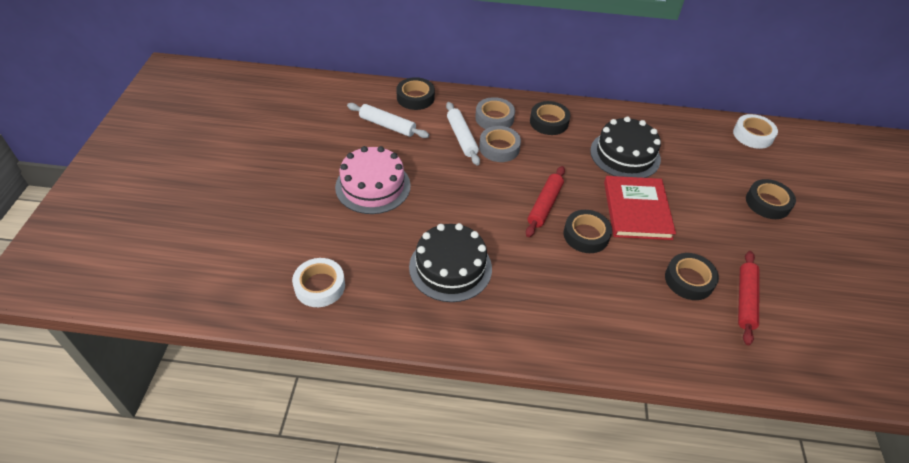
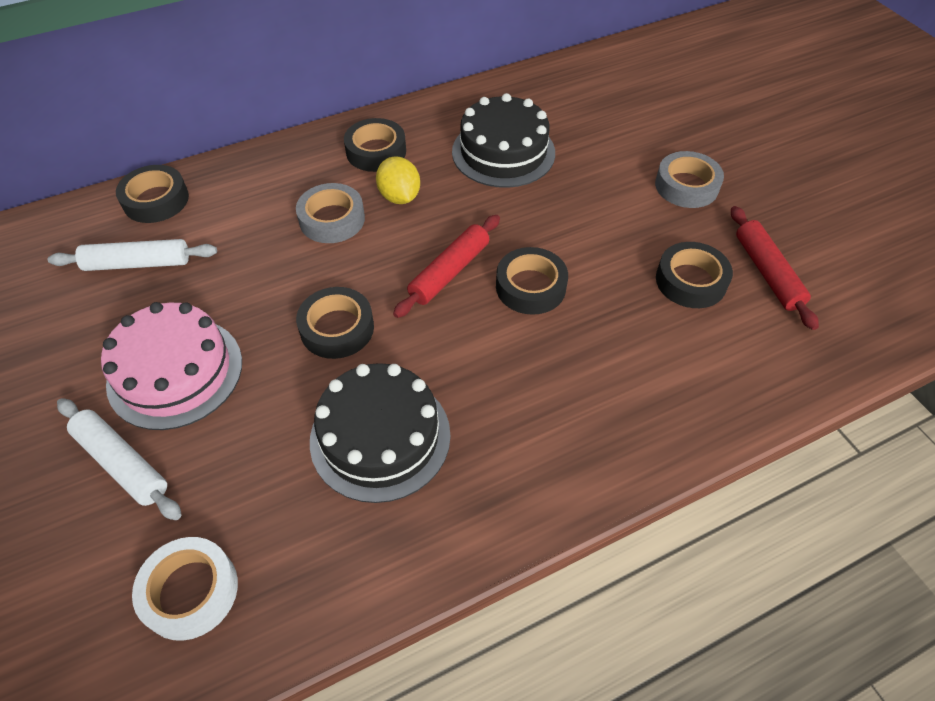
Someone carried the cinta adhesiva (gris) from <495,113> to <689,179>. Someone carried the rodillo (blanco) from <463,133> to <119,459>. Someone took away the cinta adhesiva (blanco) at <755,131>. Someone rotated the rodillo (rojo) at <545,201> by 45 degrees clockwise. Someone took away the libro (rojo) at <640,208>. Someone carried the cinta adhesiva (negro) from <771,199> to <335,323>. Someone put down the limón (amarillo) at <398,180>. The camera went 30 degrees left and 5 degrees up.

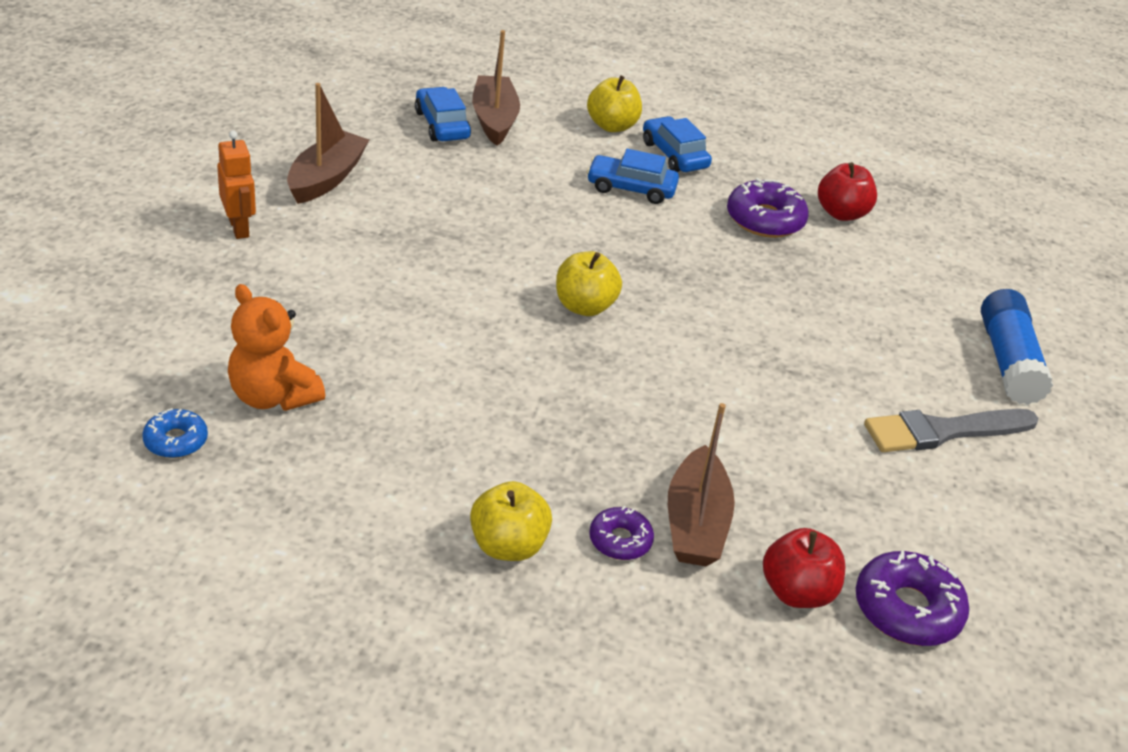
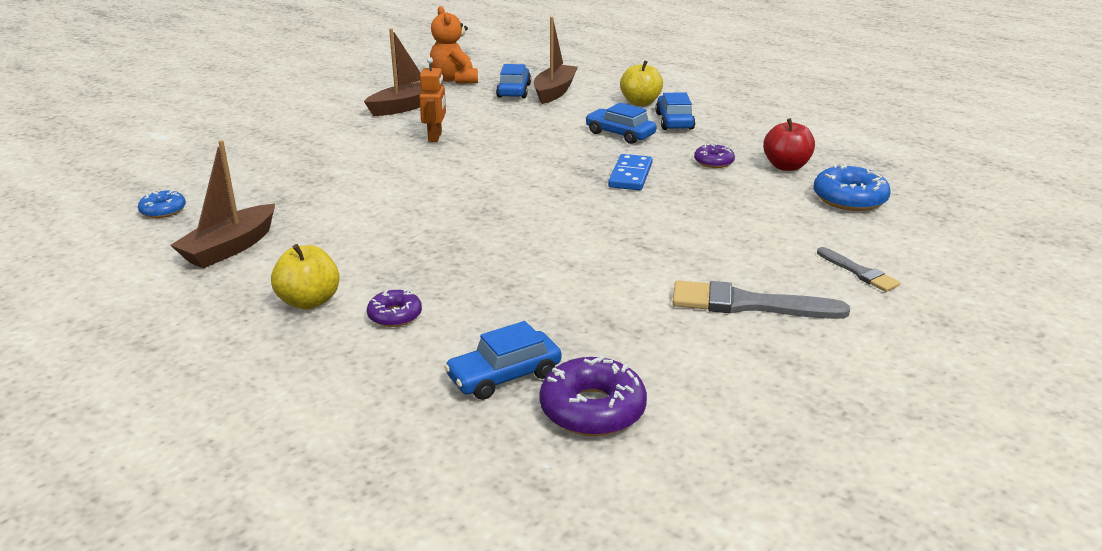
Someone carried the robot (naranja) from <236,185> to <432,99>. Someone scaled the rosquilla (morado) at <768,208> by 0.59. Someone took away the manzana (amarillo) at <589,283>. Someone carried the osito (naranja) from <276,347> to <454,45>. Someone swapped the barra de pegamento (azul) at <1017,347> for the pincel (gris) at <858,269>. Someone carried the barco (marrón) from <701,484> to <222,204>. Someone swapped the manzana (rojo) at <804,568> for the coche (azul) at <502,360>. Someone put down the ficha de dominó (azul) at <630,172>. Someone put down the rosquilla (azul) at <852,187>. The camera went 30 degrees right and 10 degrees down.

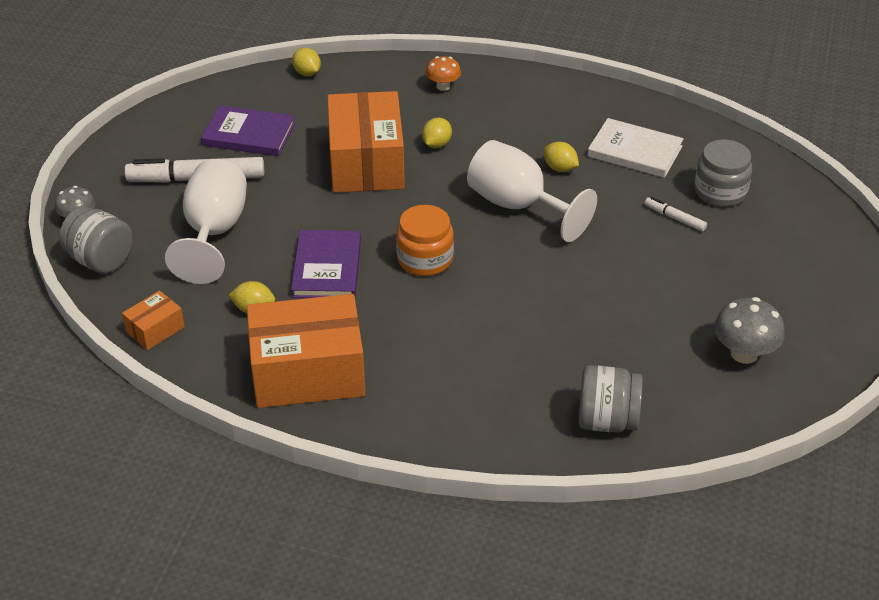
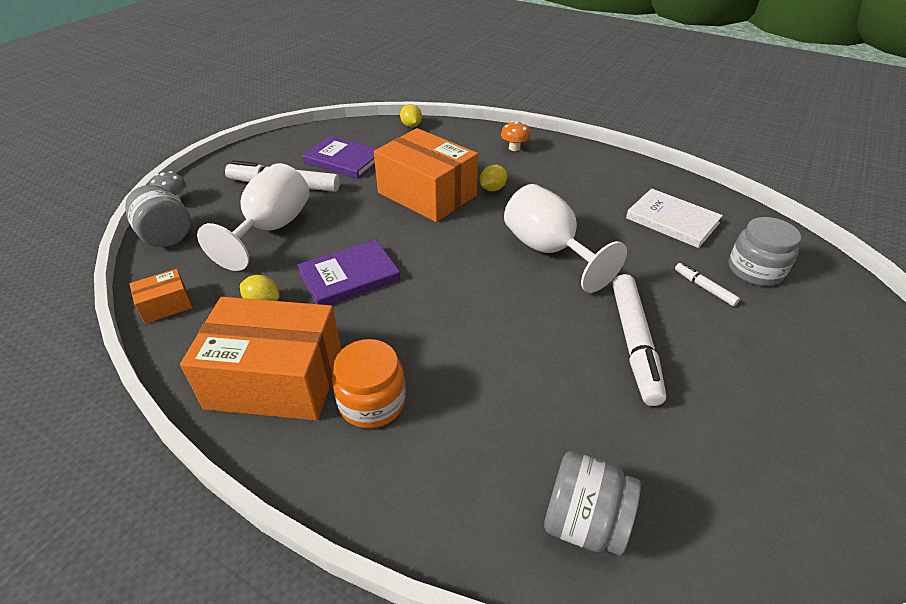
Someone rotated the caja (naranja) at <366,142> by 60 degrees counterclockwise. Someone took away the limón (amarillo) at <561,157>. Someone carried the tarro (naranja) from <425,240> to <369,383>. Someone rotated the libro (morado) at <326,264> by 45 degrees clockwise. Someone took away the seta (gris) at <749,330>. Someone put down the rotulador (blanco) at <639,340>. The camera went 15 degrees right and 0 degrees up.

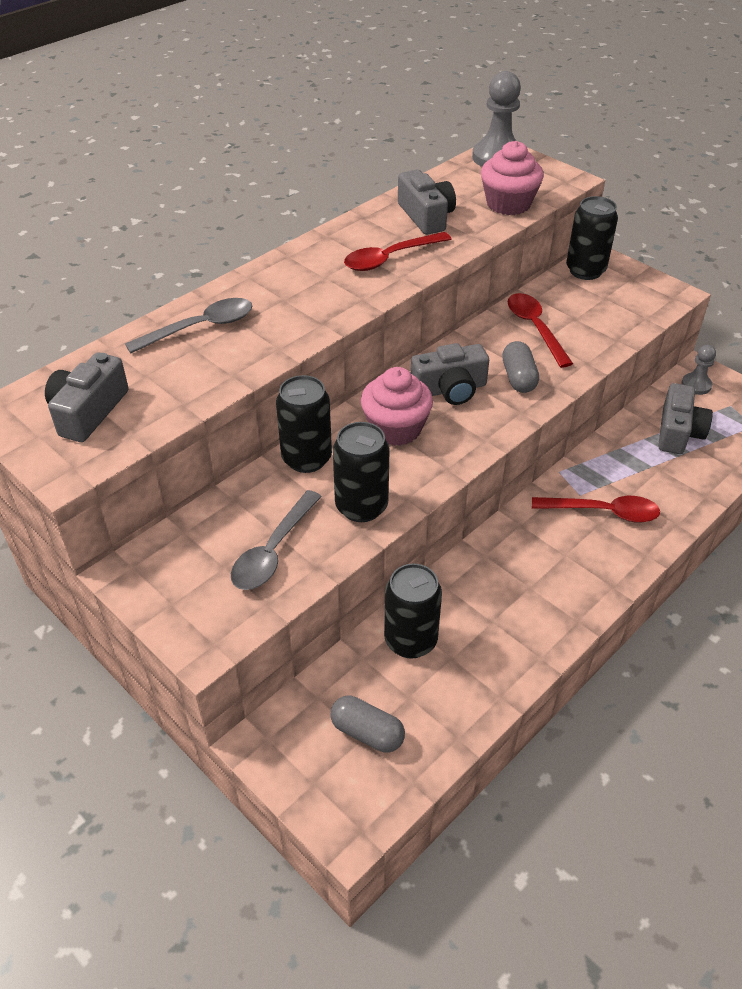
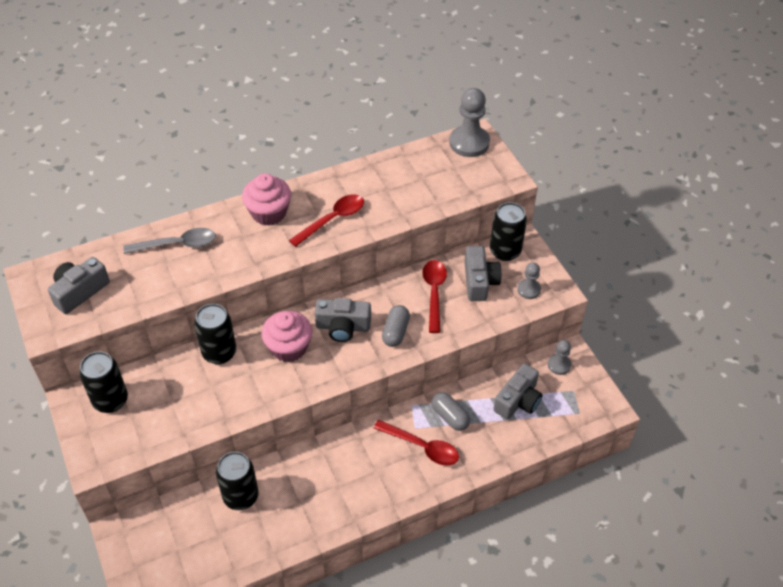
Someone carried the magdalena (rosa) from <512,178> to <266,199>. Someone carried the cámara (gris) from <427,202> to <483,273>. Someone rotated the cuchara (rojo) at <398,251> by 150 degrees clockwise. Someone carried the lata (negro) from <361,472> to <103,382>. Someone took away the cuchara (gris) at <276,540>. Someone carried the cápsula (gris) from <367,724> to <451,411>. Someone put down the peón (gris) at <529,281>. The camera went 20 degrees right and 5 degrees up.

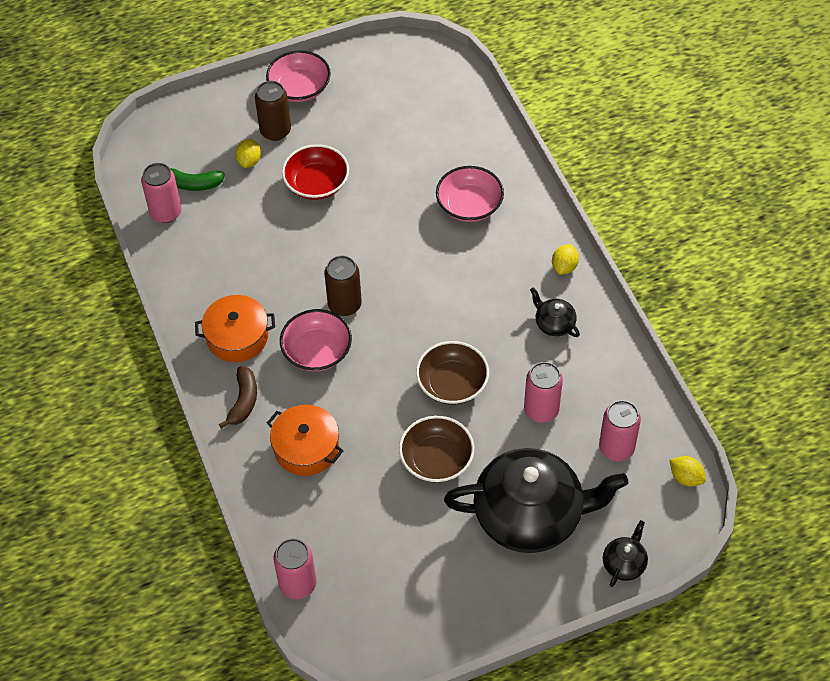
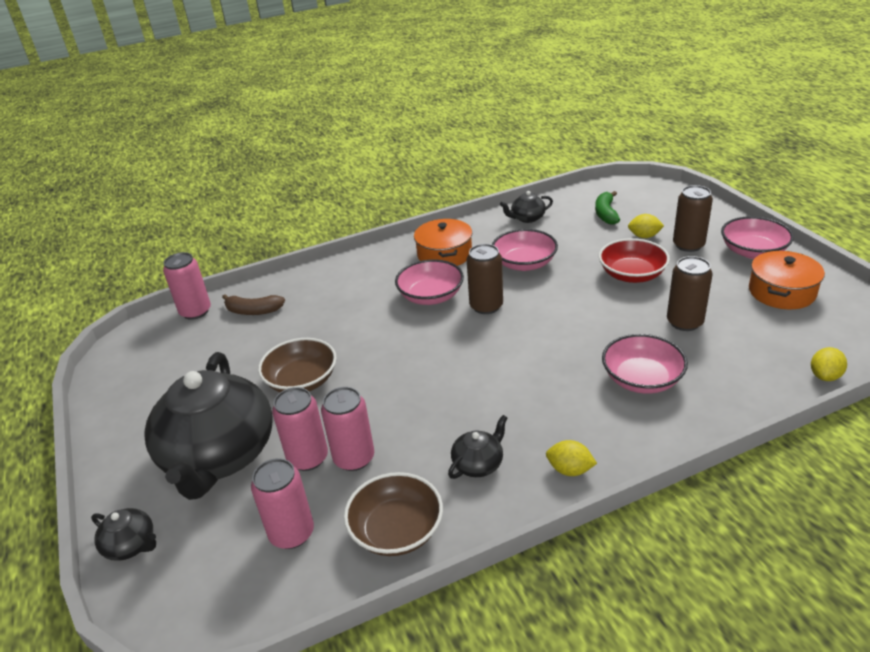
Someone carried the lata (rosa) from <161,193> to <300,429>. Someone carried the cuenco (marrón) from <452,373> to <393,514>. Someone carried the plátano (marrón) from <238,397> to <253,304>. Someone carried the olla (naranja) from <305,440> to <787,280>. Someone carried the limón (amarillo) from <688,471> to <829,364>. Someone put down the tetera (negro) at <526,207>. Someone put down the cuenco (rosa) at <525,250>. Someone put down the lata (marrón) at <690,293>. The camera went 90 degrees right and 20 degrees down.

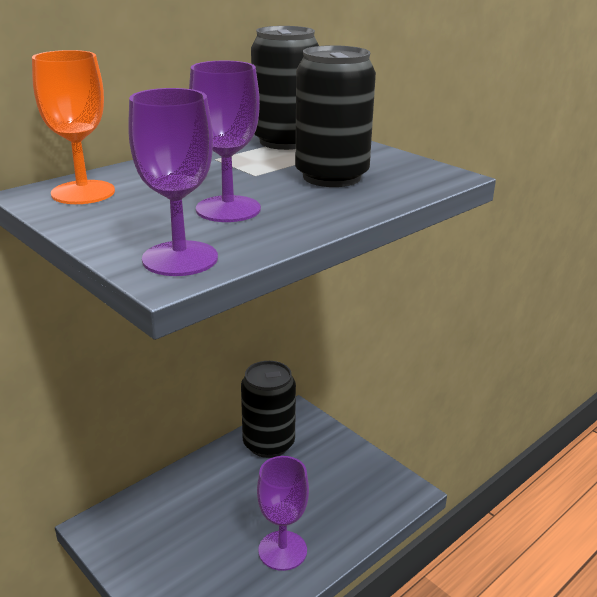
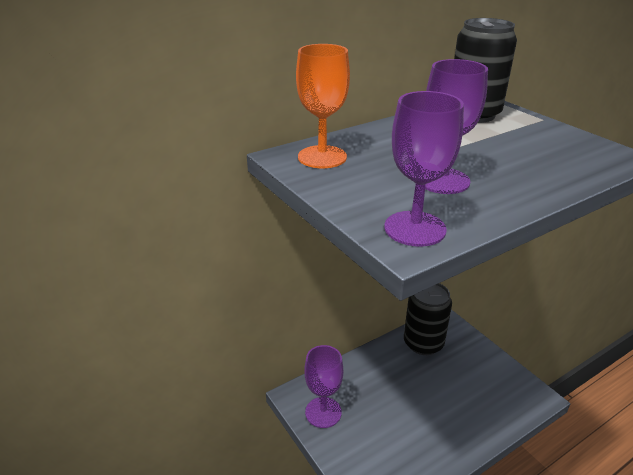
Someone took away the lata (negro) at <335,116>. Someone carried the copa (morado) from <283,513> to <323,386>. The camera went 10 degrees right and 5 degrees up.

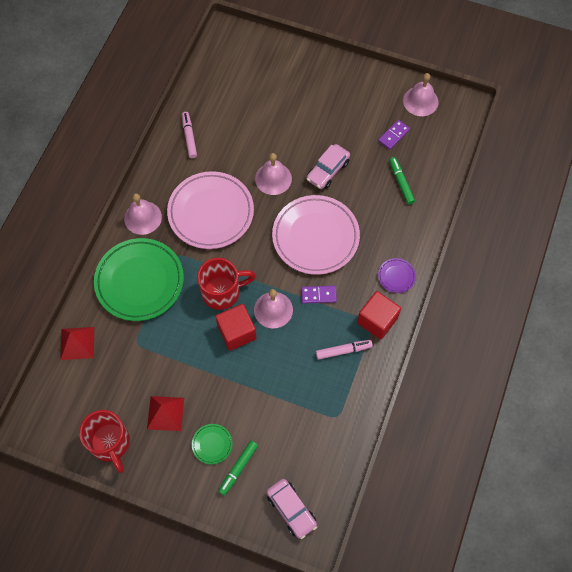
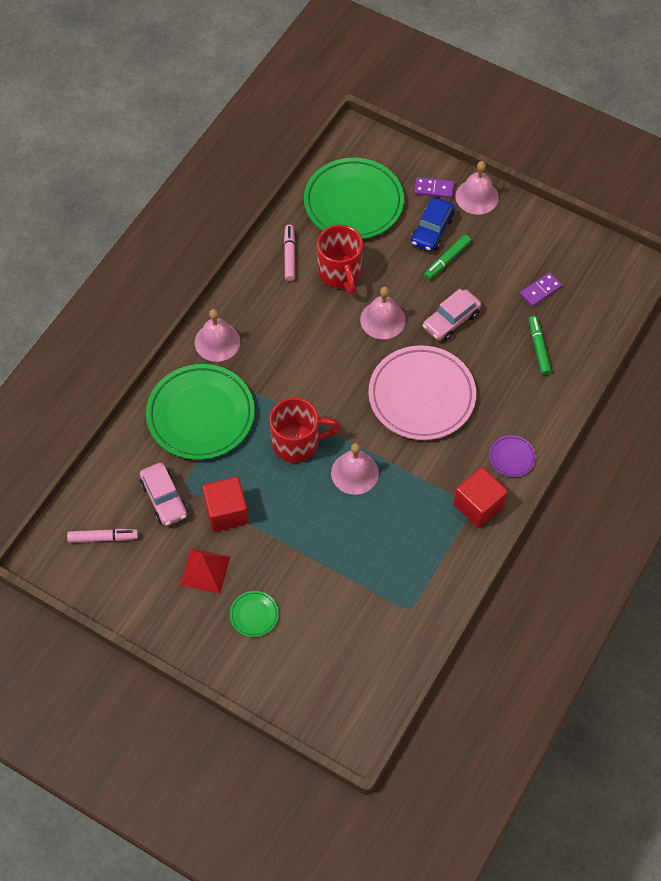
Someone carried the campana (rosa) from <420,94> to <477,188>. Someone took away the plato (rosa) at <210,210>. Someone carried the ficha de dominó (morado) from <319,295> to <434,187>. Someone carried the cubo (rojo) from <235,327> to <225,504>. Someone took away the pirámide (rojo) at <77,343>. Someone carried the rotulador (rosa) from <344,350> to <102,536>. Someone carried the taza (rojo) from <104,441> to <340,260>. Someone carried the rotulador (verde) from <238,468> to <447,257>. Someone carried the coche (rosa) from <291,509> to <164,494>. Someone put down the plato (verde) at <354,198>. Someone put down the coche (azul) at <433,225>. The camera went 10 degrees right and 5 degrees down.

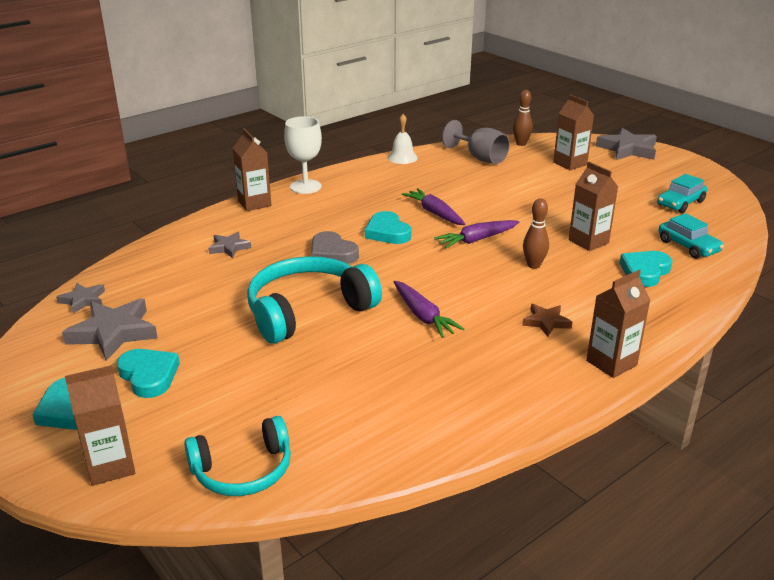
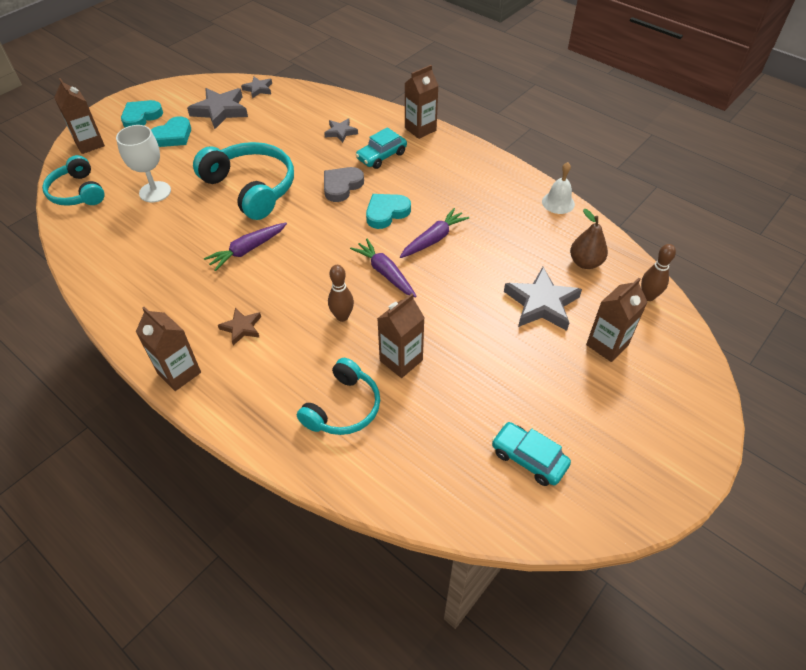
Someone carried the copa (blanco) from <303,155> to <143,164>. Someone swapped the copa (gris) at <476,142> for the pera (marrón) at <589,239>. Someone carried the estrella (gris) from <626,144> to <543,299>. Someone carried the coche (turquesa) from <691,236> to <381,148>. Someone swapped the corazón (turquesa) at <646,269> for the auriculares (turquesa) at <338,396>. The camera went 80 degrees right and 20 degrees up.

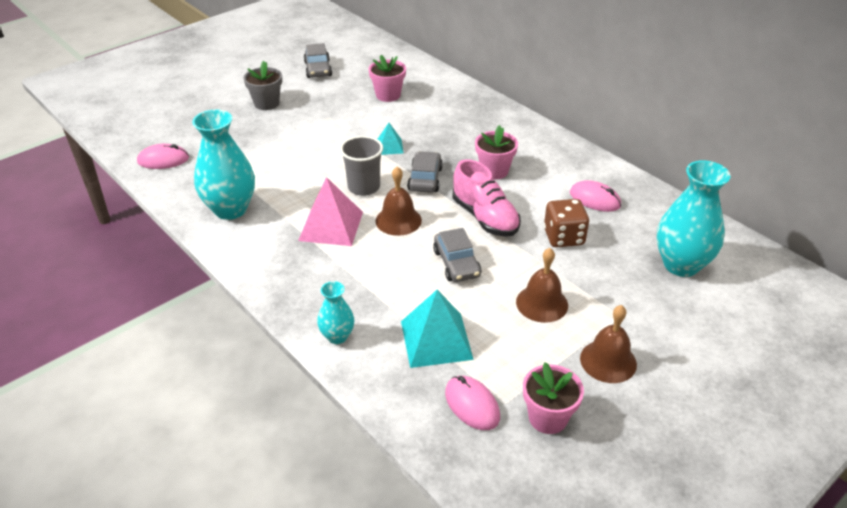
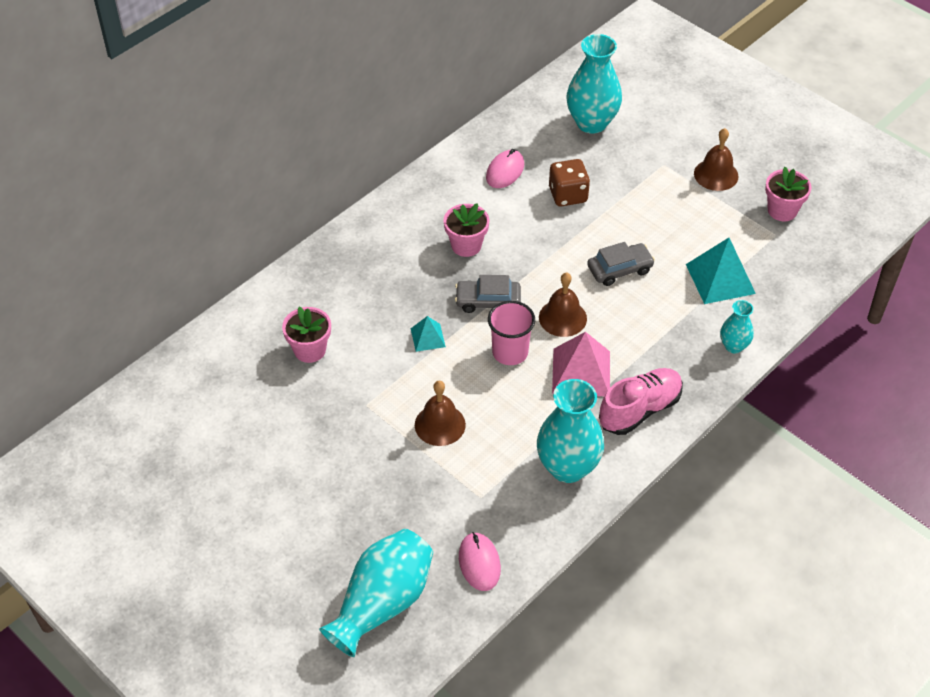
Someone took away the coche (gris) at <318,60>. Someone took away the maceta (gris) at <262,85>. Someone repainted the vaso (gris) at <361,166>, which became the vaso (rosa) at <511,333>. Someone carried the zapato (rosa) from <487,198> to <641,401>. Someone carried the campana (marrón) from <542,285> to <440,413>. Someone took away the ratón (rosa) at <472,403>. Someone put down the florero (turquesa) at <376,592>. The camera went 95 degrees left and 10 degrees up.

